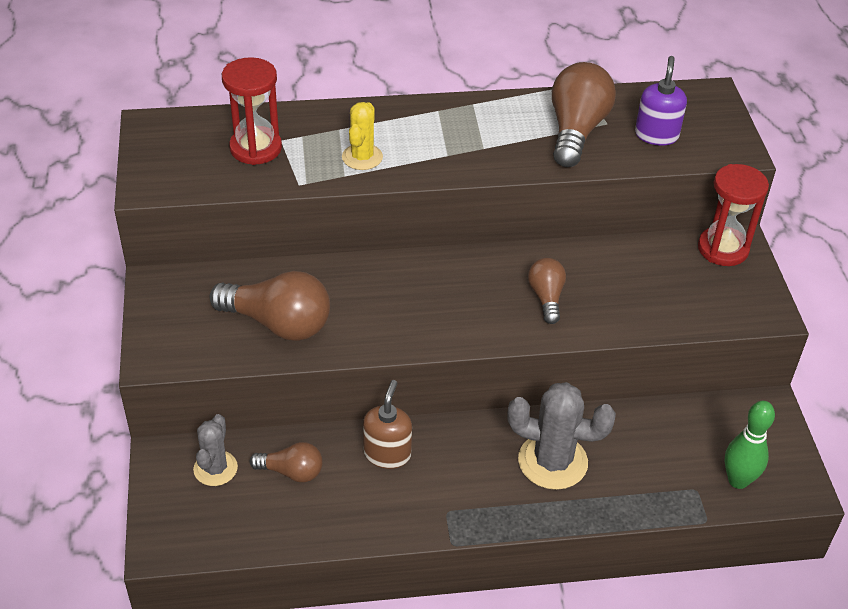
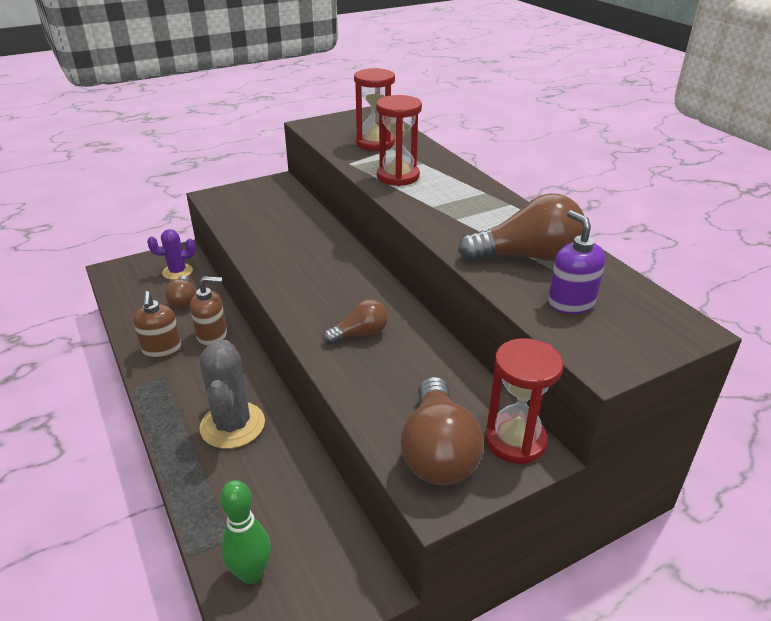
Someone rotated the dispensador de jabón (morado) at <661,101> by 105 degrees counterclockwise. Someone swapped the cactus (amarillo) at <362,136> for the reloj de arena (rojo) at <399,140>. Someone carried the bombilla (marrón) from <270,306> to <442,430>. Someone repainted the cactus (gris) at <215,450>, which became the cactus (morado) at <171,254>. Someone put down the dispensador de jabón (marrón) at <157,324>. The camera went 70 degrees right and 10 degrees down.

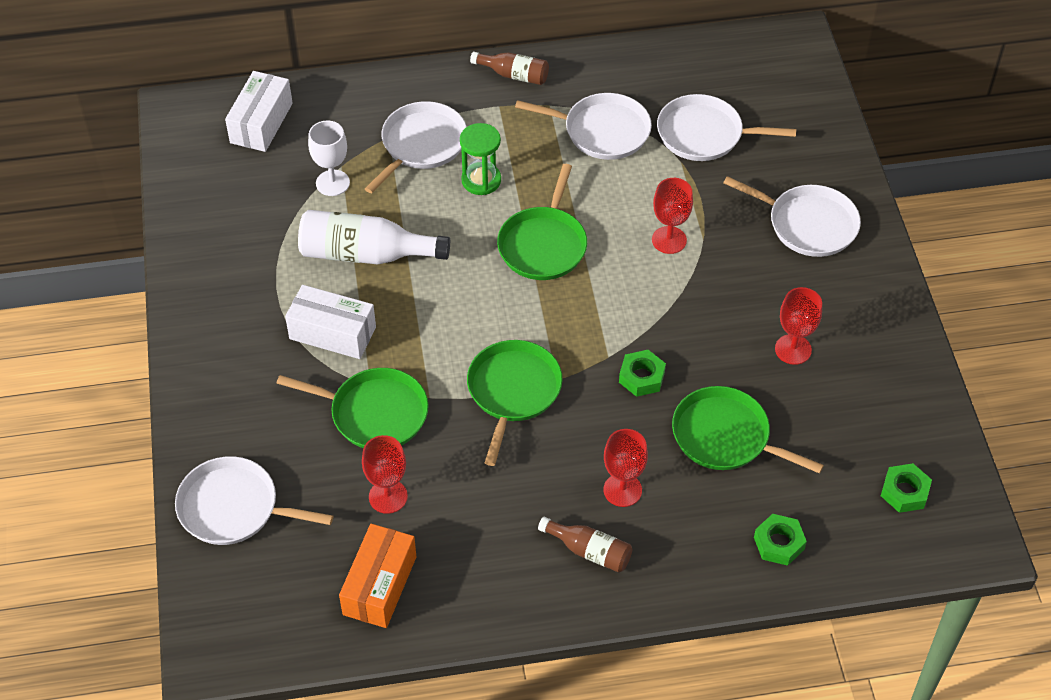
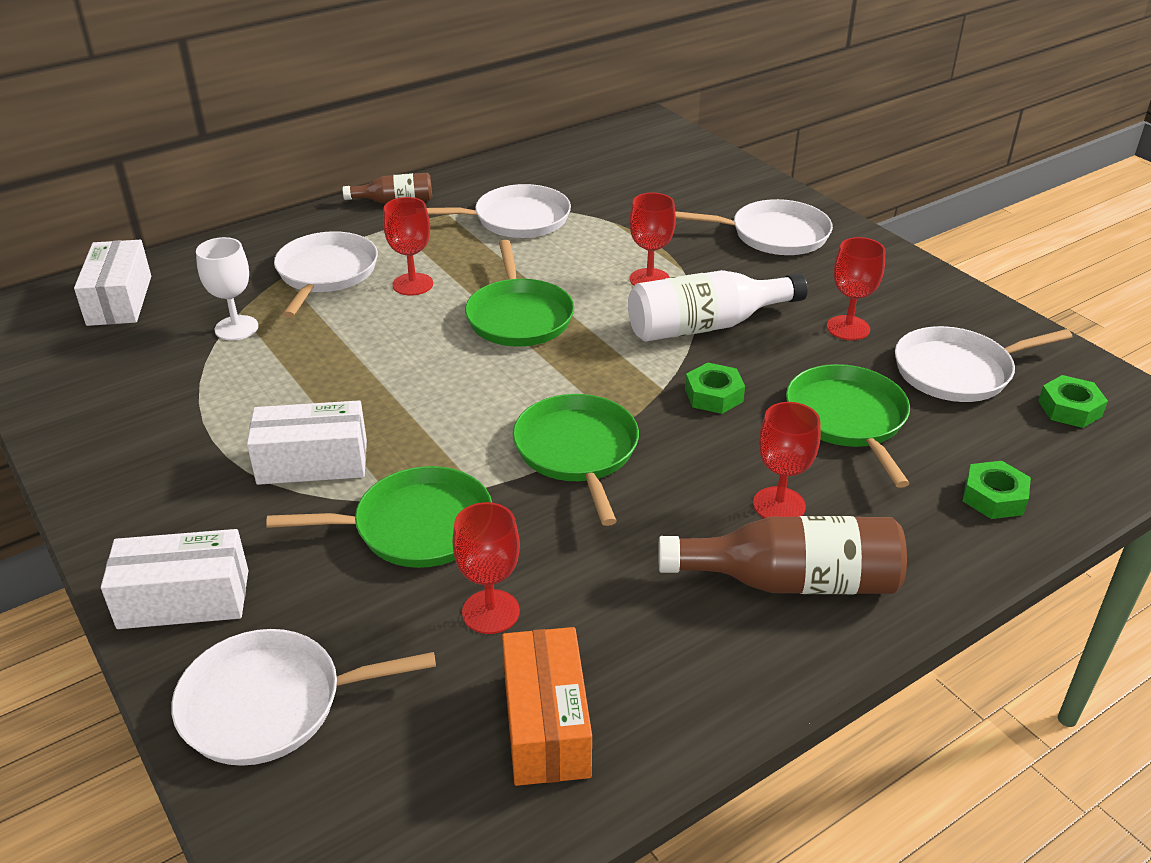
Someone carried the sartén (blanco) from <726,127> to <983,364>. Someone swapped the reloj de arena (verde) at <480,159> for the copa (rojo) at <408,246>. Someone carried the botella (blanco) from <374,237> to <718,306>. Someone rotated the sartén (verde) at <748,430> by 75 degrees clockwise. Someone scaled the botella (marrón) at <585,545> by 1.75. Someone put down the caja (blanco) at <175,579>. The camera went 25 degrees left and 15 degrees down.

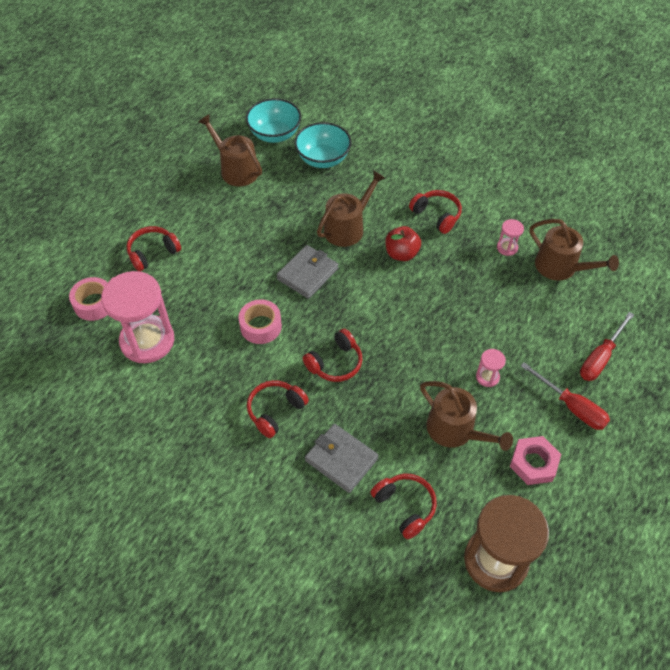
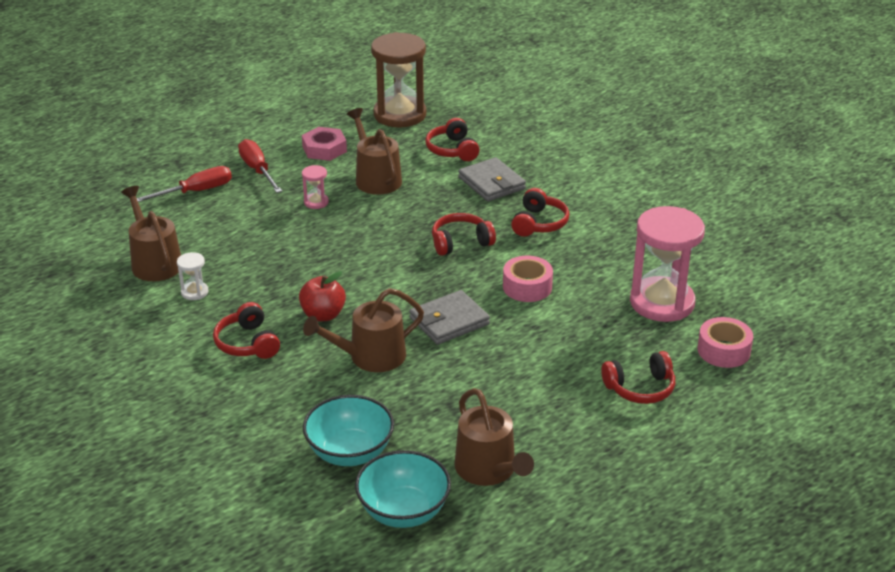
Someone repainted the reloj de arena (rosa) at <510,237>, which became the reloj de arena (blanco) at <192,276>. Someone rotated the auriculares (rojo) at <278,409> by 45 degrees counterclockwise. The camera went 160 degrees left and 20 degrees down.

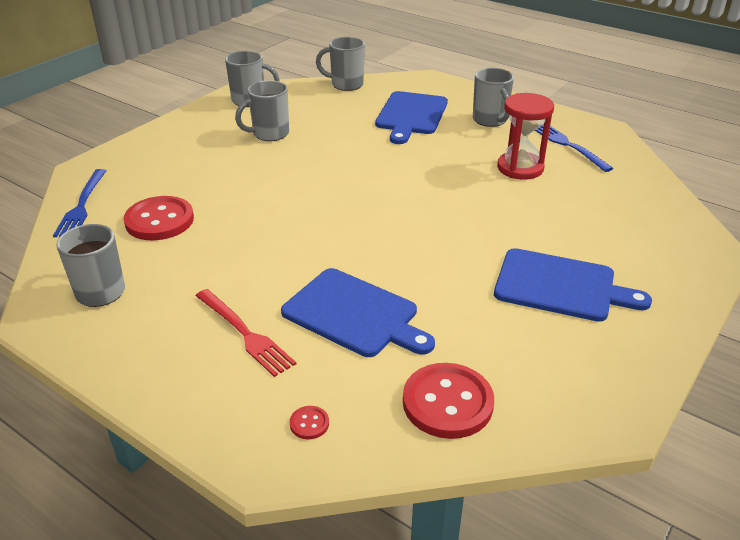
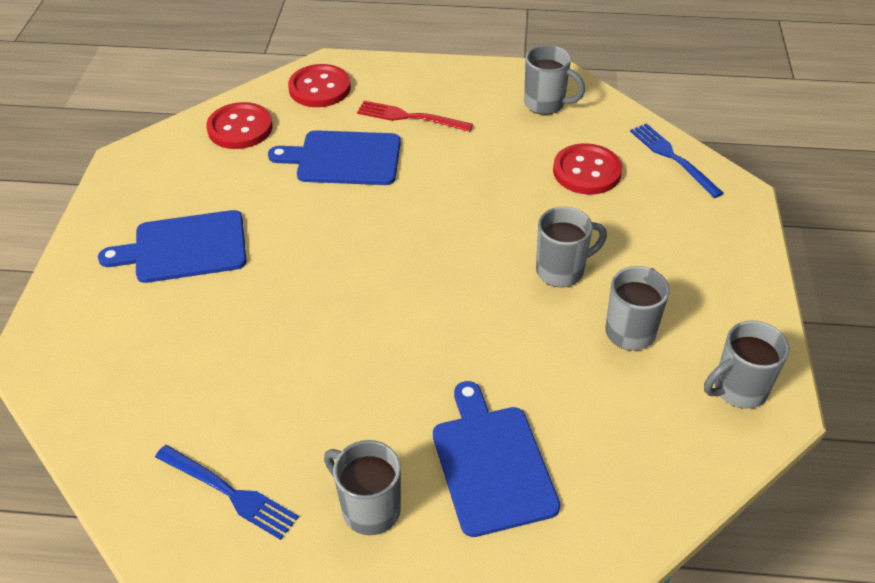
Someone carried the taza (gris) from <340,64> to <571,247>. Someone took away the reloj de arena (rojo) at <525,136>. Someone scaled the botón (rojo) at <309,422> by 2.37. The camera went 150 degrees right and 10 degrees up.

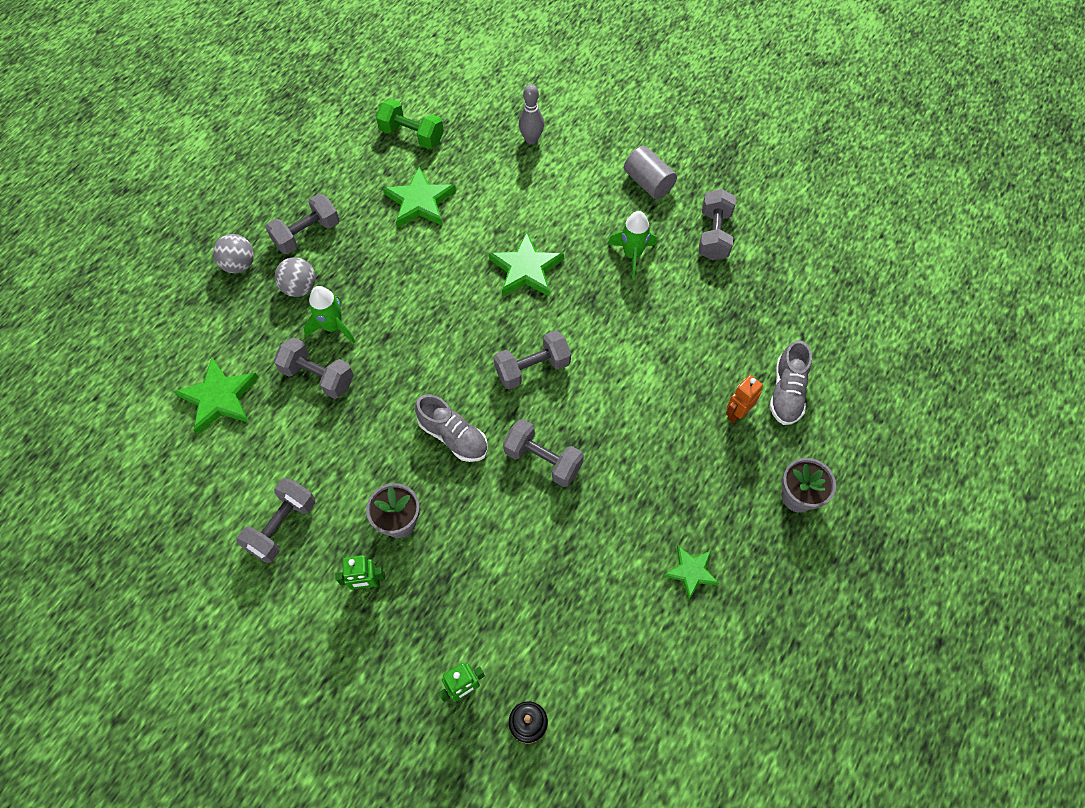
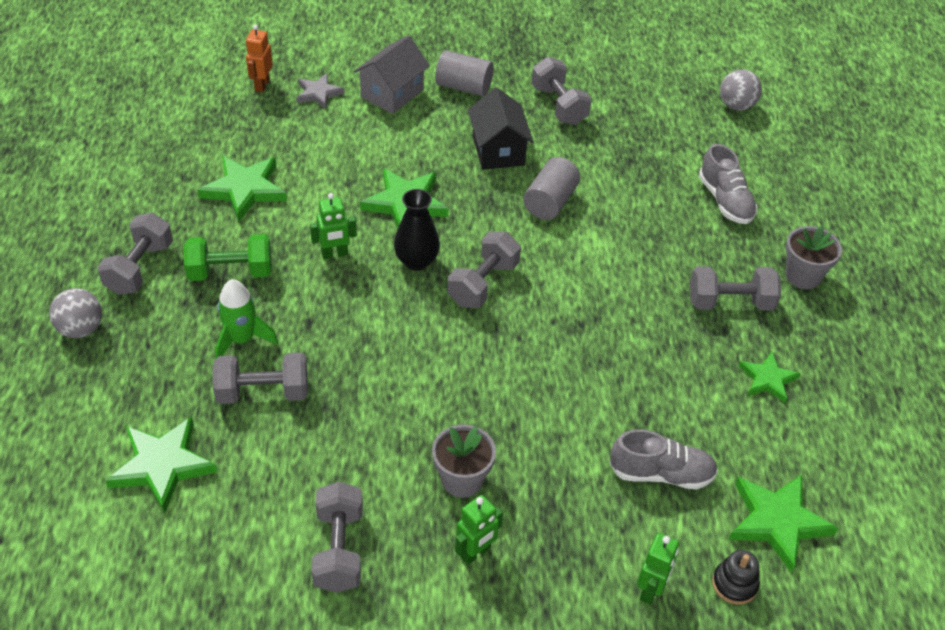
Someone swapped the bolo (gris) at <531,114> for the estrella (gris) at <320,91>. Someone carried the mancuerna (verde) from <410,124> to <227,257>. Someone swapped the cohete (verde) at <632,244> for the casa (negro) at <500,128>. Someone carried the pelota (gris) from <295,277> to <741,90>. Someone carried the robot (naranja) from <744,399> to <259,58>. Someone carried the zapato (gris) from <451,428> to <664,459>. Someone carried the mancuerna (gris) from <543,453> to <735,288>. Someone put down the casa (gris) at <392,74>. Someone put down the cilindro (gris) at <551,188>. Someone put down the florero (negro) at <417,230>. Someone put down the robot (verde) at <333,226>. Someone put down the estrella (verde) at <783,524>. The camera went 35 degrees left and 15 degrees down.

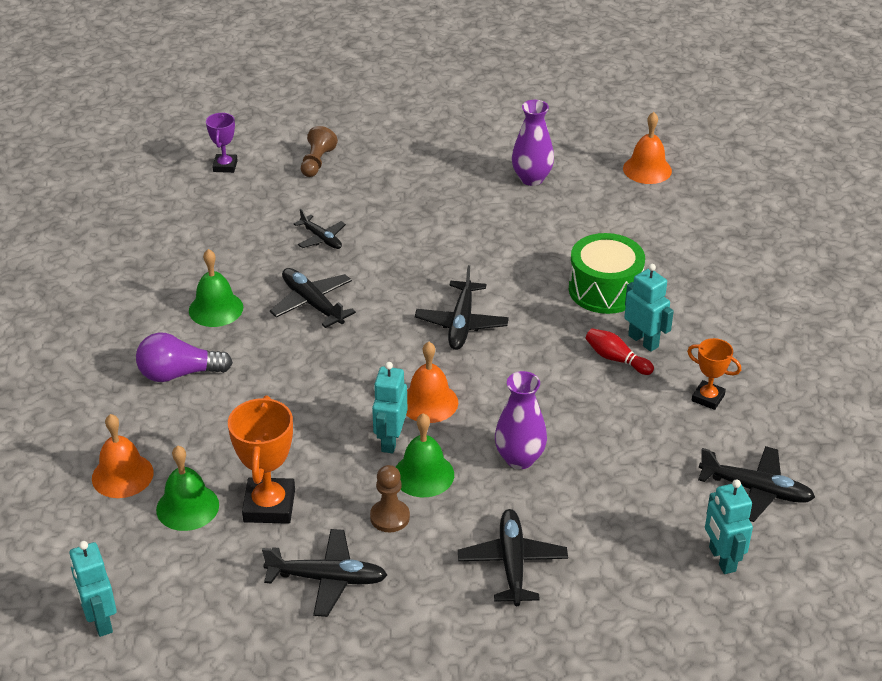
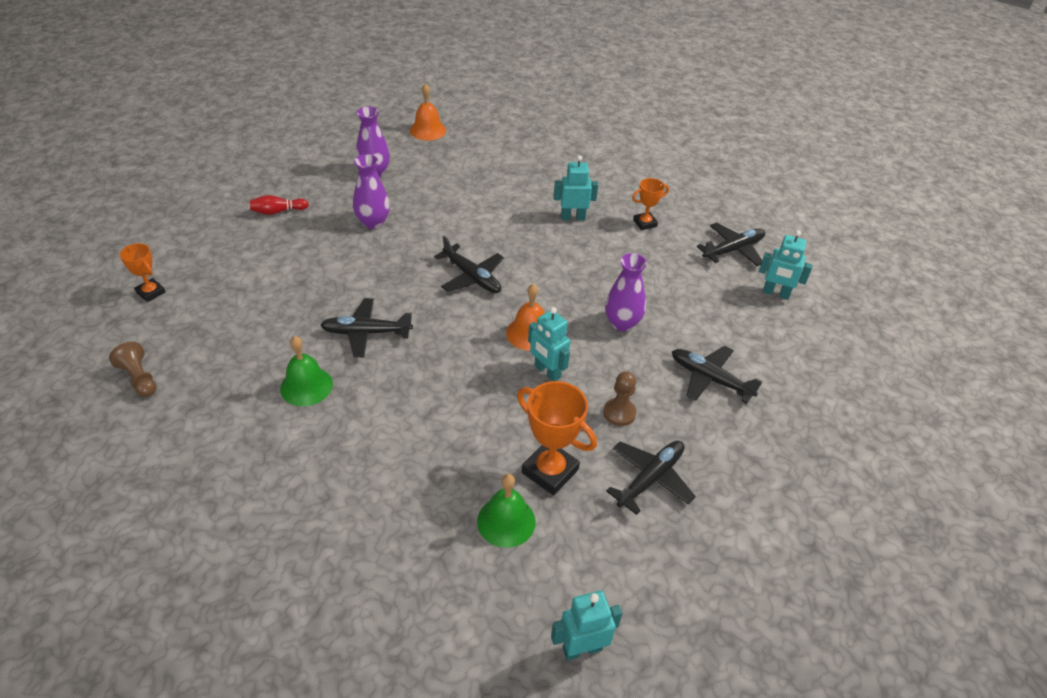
Someone repainted the trofeo (morado) at <222,143>, which became the trofeo (naranja) at <142,272>. Someone carried the peón (marrón) from <319,151> to <132,369>. Someone took away the avión (negro) at <320,229>. Someone took away the tambor (verde) at <607,273>. Someone carried the bolo (rojo) from <619,351> to <279,205>. Someone took away the bombilla (morado) at <184,357>. Someone took away the campana (verde) at <425,455>. Someone took away the campana (naranja) at <123,456>. Someone rotated the robot (turquesa) at <93,589> by 150 degrees clockwise. Someone put down the florero (morado) at <371,191>. The camera went 55 degrees left and 5 degrees up.

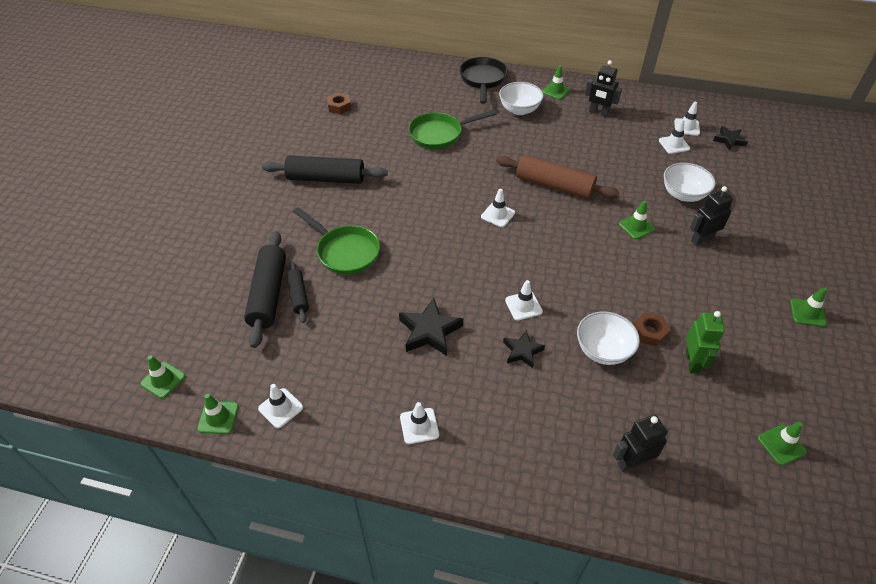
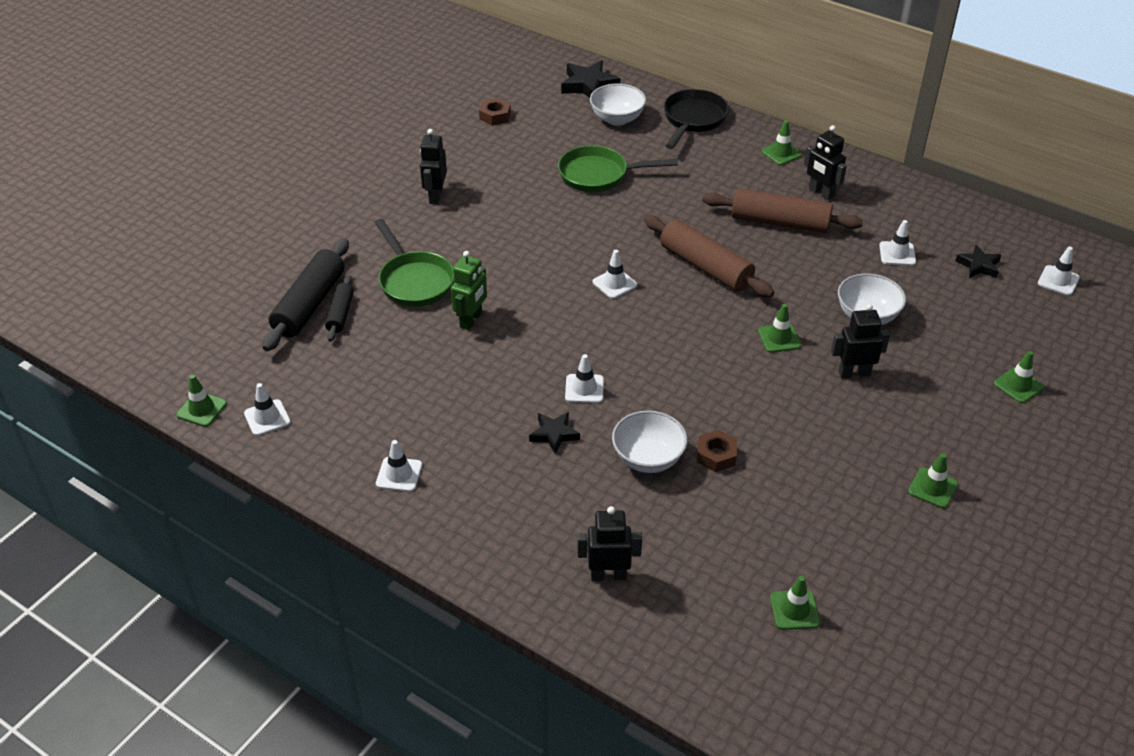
Someone carried the cuenco (blanco) from <521,98> to <618,105>. Someone carried the cono de tráfico (blanco) from <687,119> to <1059,271>. Someone swapped the rodillo (negro) at <325,170> for the robot (negro) at <433,166>. Someone carried the estrella (negro) from <431,327> to <590,79>. Someone carried the robot (verde) from <705,342> to <469,290>. Someone carried the cono de tráfico (verde) from <163,377> to <1019,377>. Someone put down the rodillo (marrón) at <782,210>. The camera went 20 degrees right and 5 degrees down.

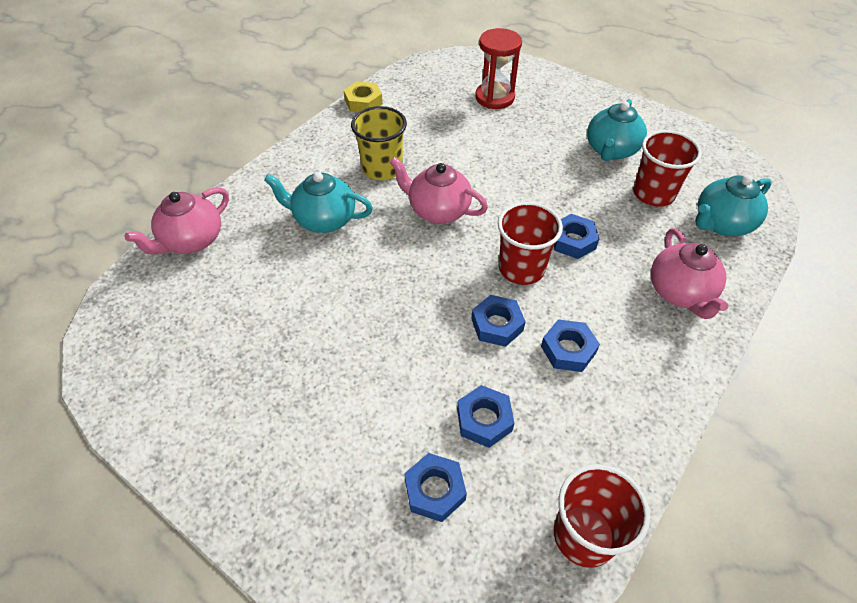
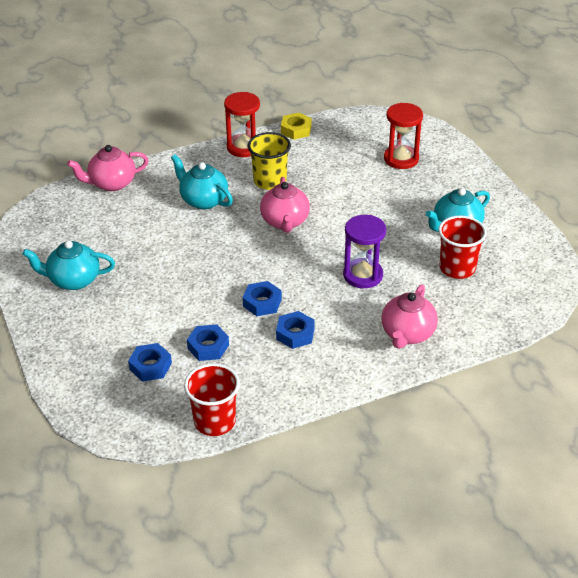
Someone rotated the tetera (rosa) at <439,190> by 150 degrees counterclockwise. Someone carried the tetera (turquesa) from <733,205> to <69,265>. Someone took away the vaso (rojo) at <530,243>. Someone swapped the tuerca (azul) at <576,236> for the reloj de arena (morado) at <364,251>. Someone put down the reloj de arena (rojo) at <242,124>. The camera went 30 degrees right and 10 degrees down.

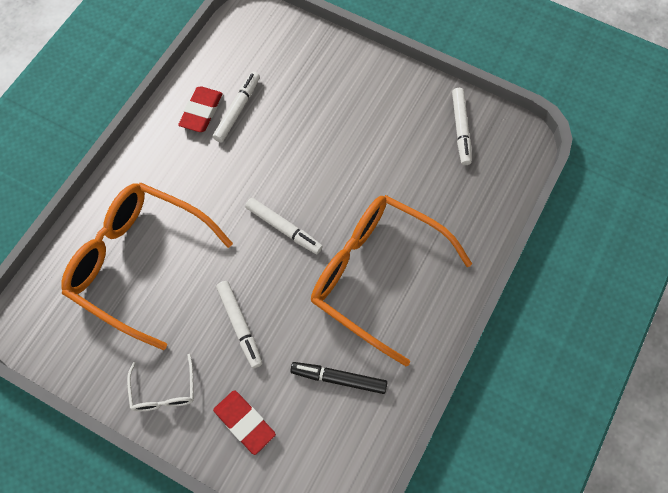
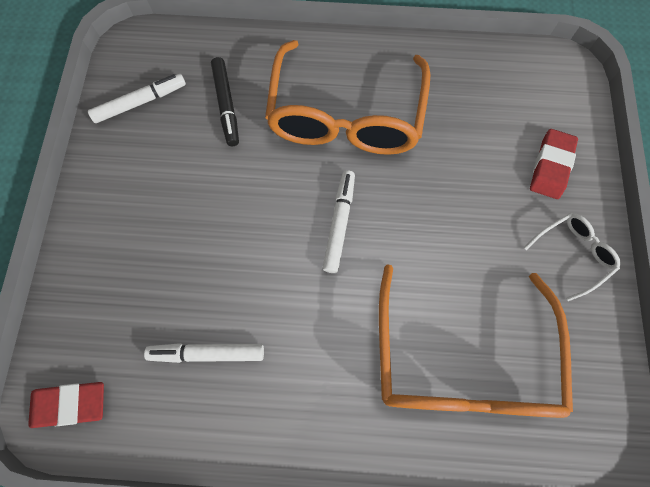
Someone carried the goma de borrar (rojo) from <200,109> to <66,405>. Someone took away the rotulador (blanco) at <239,324>. Someone carried the rotulador (negro) from <339,378> to <225,101>. The camera went 115 degrees left and 5 degrees up.

